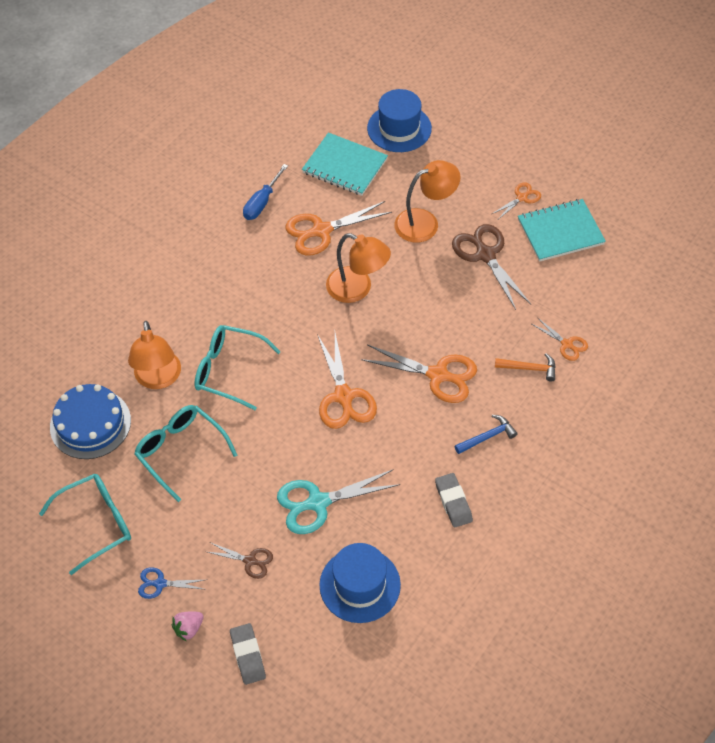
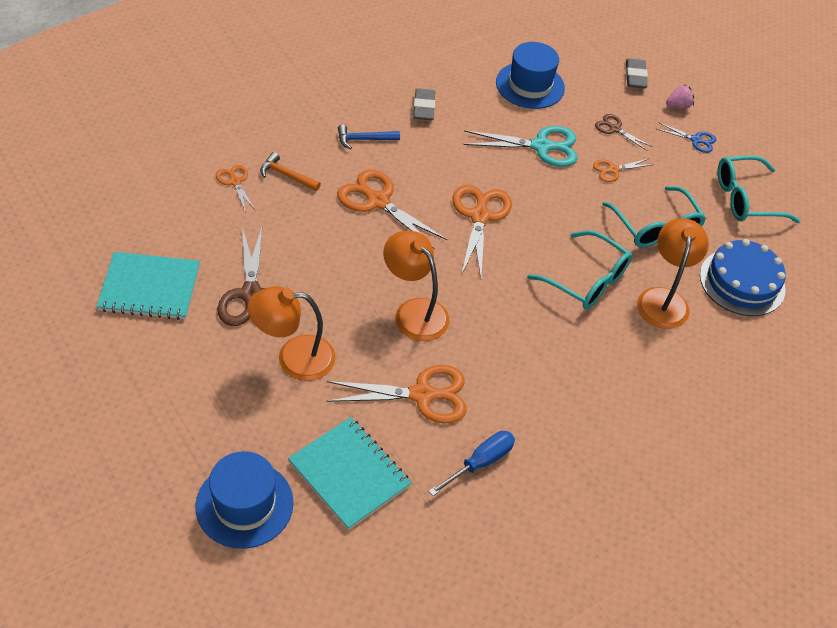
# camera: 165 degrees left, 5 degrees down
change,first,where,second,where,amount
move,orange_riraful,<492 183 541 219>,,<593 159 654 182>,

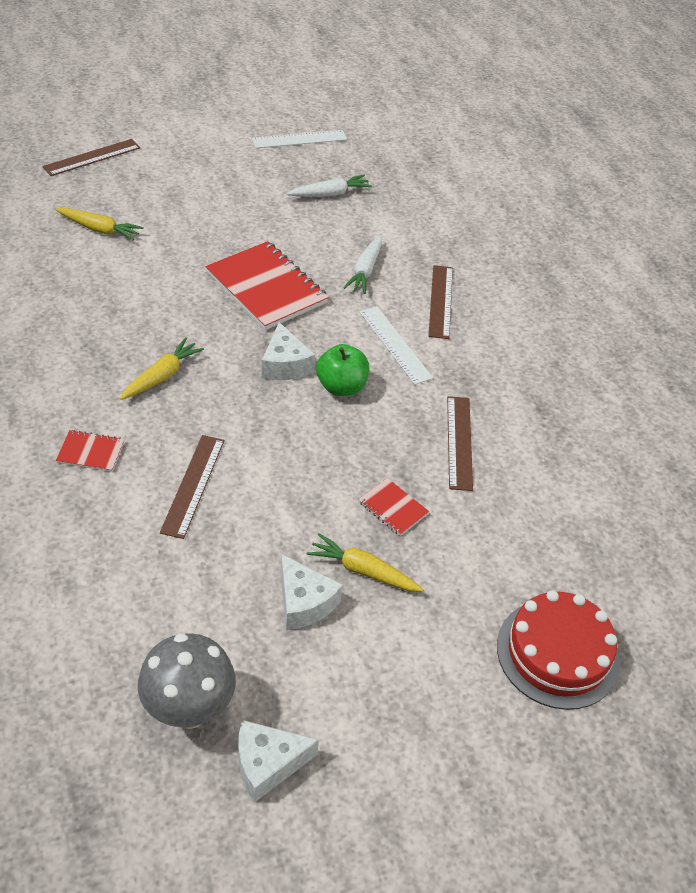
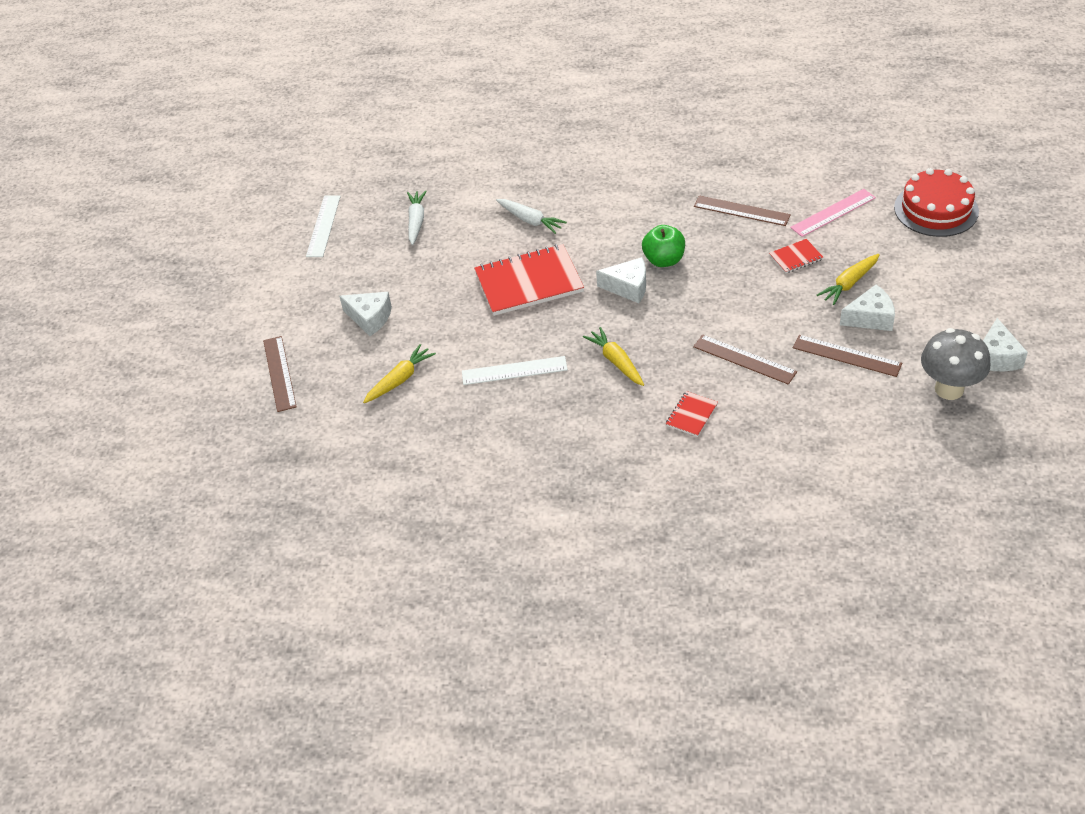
# camera: 60 degrees left, 0 degrees up
change,first,where,second,where,amount
move,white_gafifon,<359 306 433 385>,,<462 356 568 385>,
move,brown_gafifon,<429 265 453 339>,,<793 335 902 377>,
insert,,,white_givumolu,<339 292 392 336>,
insert,,,pink_gafifon,<790 189 876 237>,

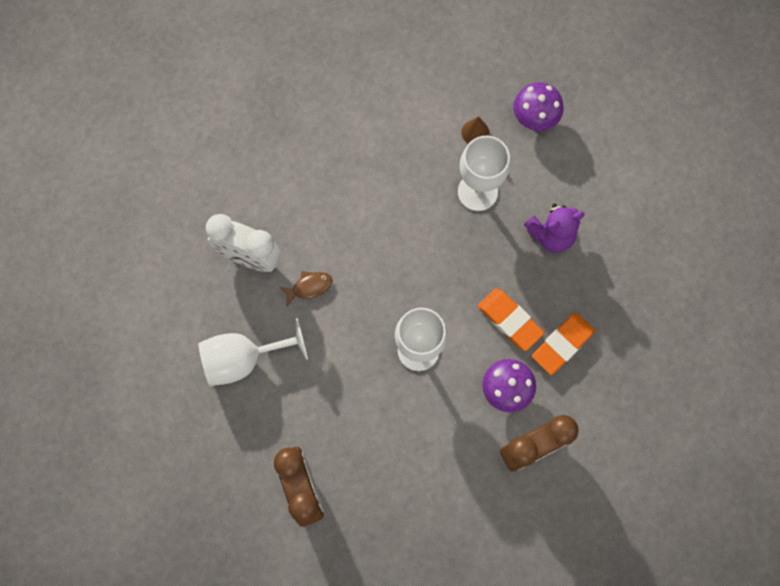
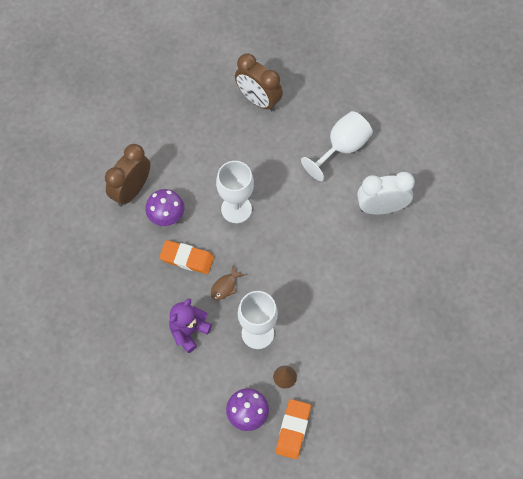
# camera: 150 degrees right, 10 degrees down
change,first,where,second,where,amount
move,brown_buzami,<280 271 333 306>,,<211 265 245 300>,
move,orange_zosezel,<532 312 595 375>,,<276 399 311 459>,

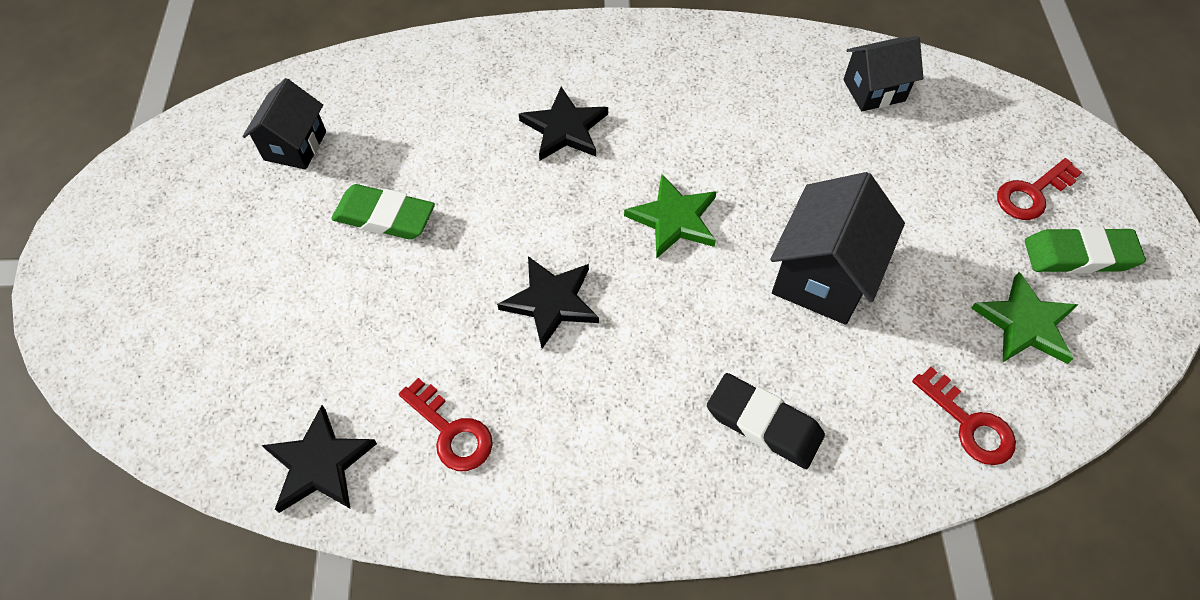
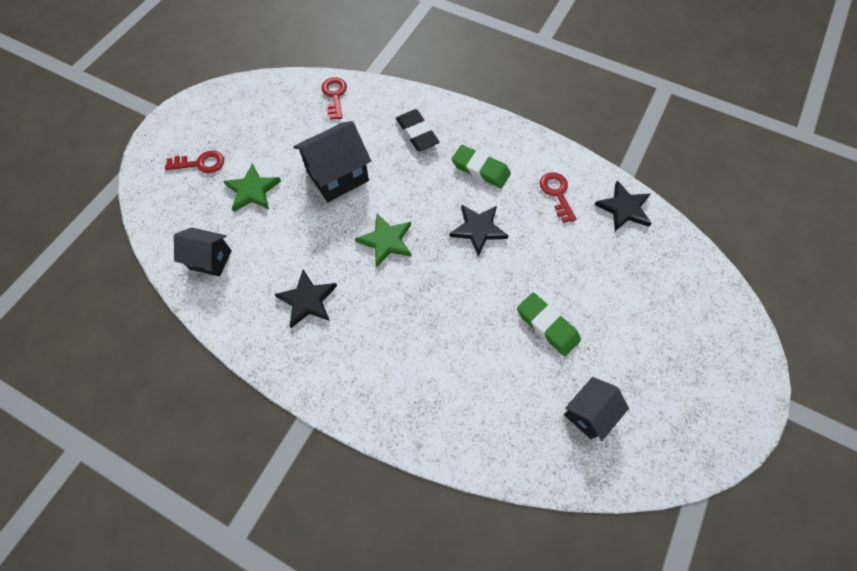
# camera: 150 degrees left, 5 degrees up
change,first,where,second,where,amount
move,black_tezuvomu,<519 87 608 161>,,<274 270 337 328>,
move,green_tezuvomu,<971 272 1079 364>,,<223 163 281 212>,
move,green_zosezel,<1025 227 1146 274>,,<451 145 511 188>,

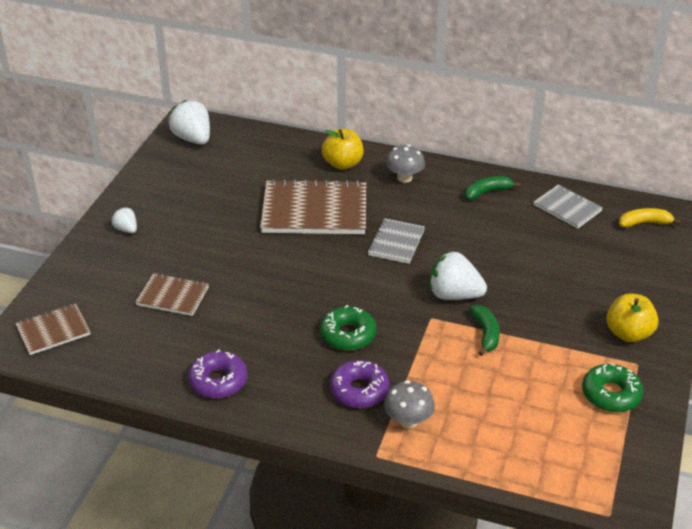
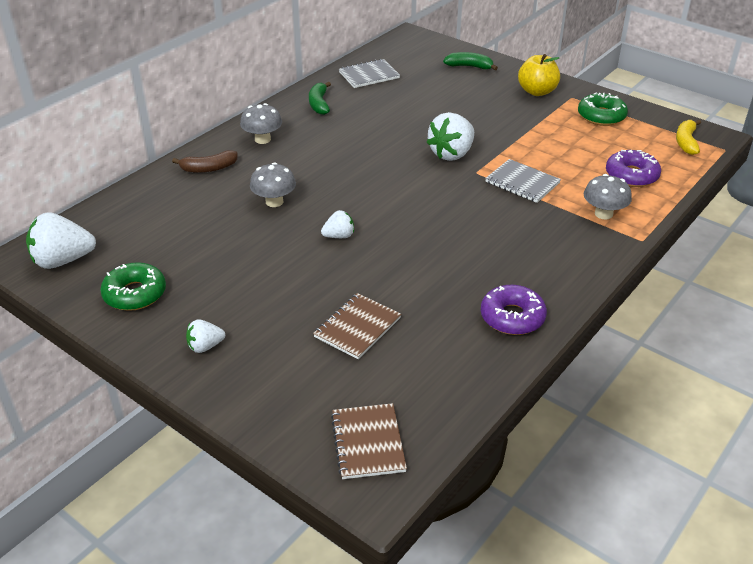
# camera: 70 degrees left, 0 degrees up
change,first,where,second,where,amount
replace,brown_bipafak,<260 179 366 234>,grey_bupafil,<250 162 296 207>,
move,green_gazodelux,<320 305 376 350>,,<100 262 166 311>,
replace,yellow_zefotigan,<322 129 364 170>,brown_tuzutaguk,<172 150 238 173>,
move,purple_gazodelux,<330 360 390 408>,,<606 150 661 187>,
move,grey_bipafak,<368 218 425 264>,,<485 159 561 203>,
move,green_tuzutaguk,<469 305 500 356>,,<443 52 498 70>,
move,yellow_tuzutaguk,<619 208 681 228>,,<676 120 701 155>,
insert,,,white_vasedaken,<321 210 354 238>,

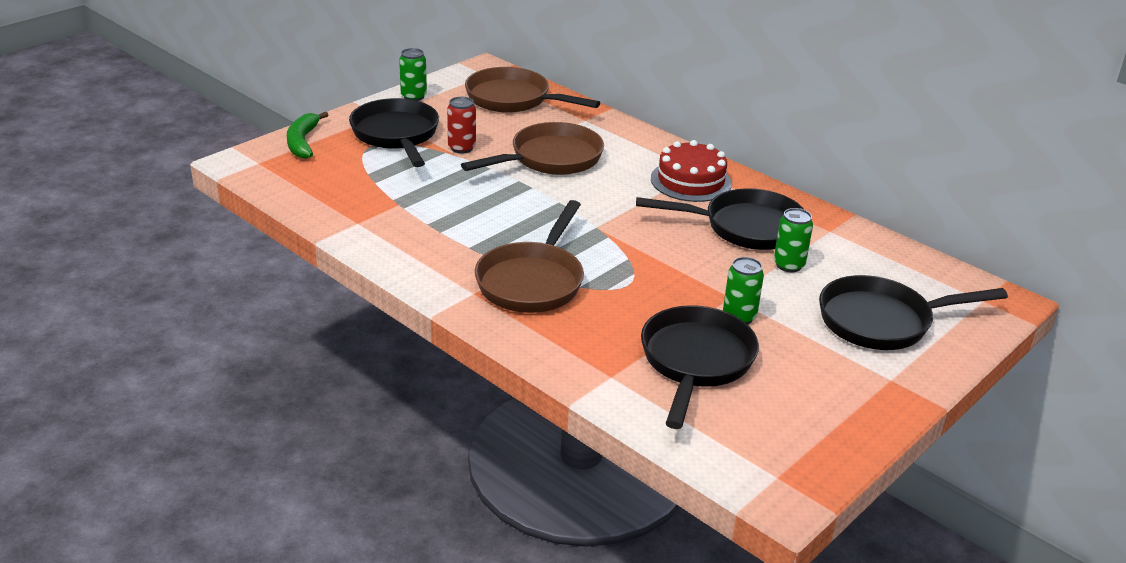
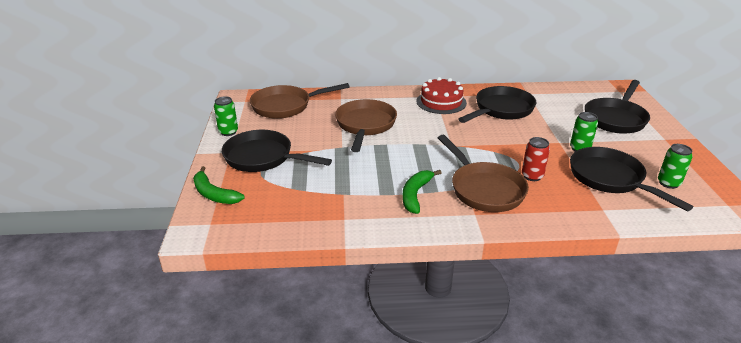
# camera: 45 degrees left, 0 degrees up
change,first,where,second,where,amount
move,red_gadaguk,<447 97 476 154>,,<522 137 550 181>,
move,green_gadaguk,<774 208 813 272>,,<658 144 693 189>,
insert,,,green_tuzutaguk,<402 170 442 214>,

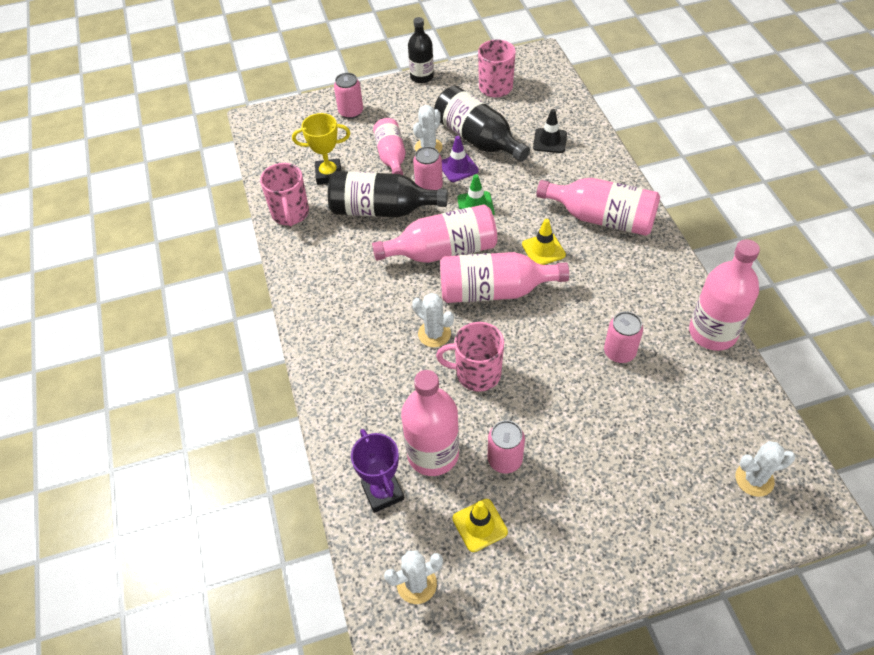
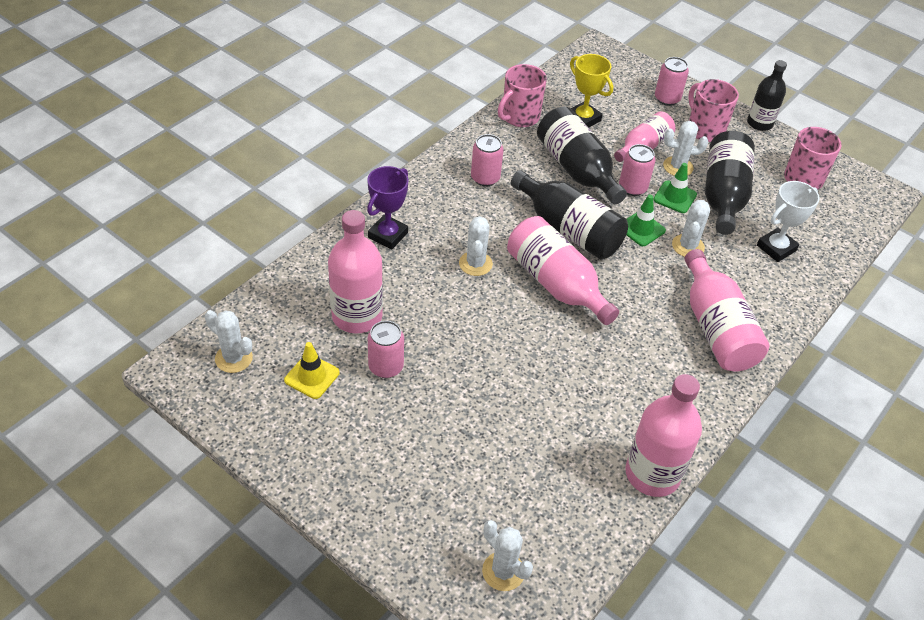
# camera: 50 degrees right, 5 degrees down
change,first,where,second,where,amount
move,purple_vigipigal,<351 429 404 513>,,<367 166 408 250>,
recolor,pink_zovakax,<372 204 497 263>,black_zovakax,<511 170 628 259>,
move,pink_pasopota,<436 322 504 392>,,<688 79 739 142>,
recolor,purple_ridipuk,<442 136 479 182>,green_ridipuk,<653 163 697 213>,
delete,yellow_ridipuk,<522 219 566 265>,,,
replace,black_ridipuk,<533 109 567 153>,white_vigipigal,<757 181 820 262>,
move,pink_gadaguk,<604 312 643 363>,,<471 134 504 186>,
insert,,,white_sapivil,<672 200 710 257>,

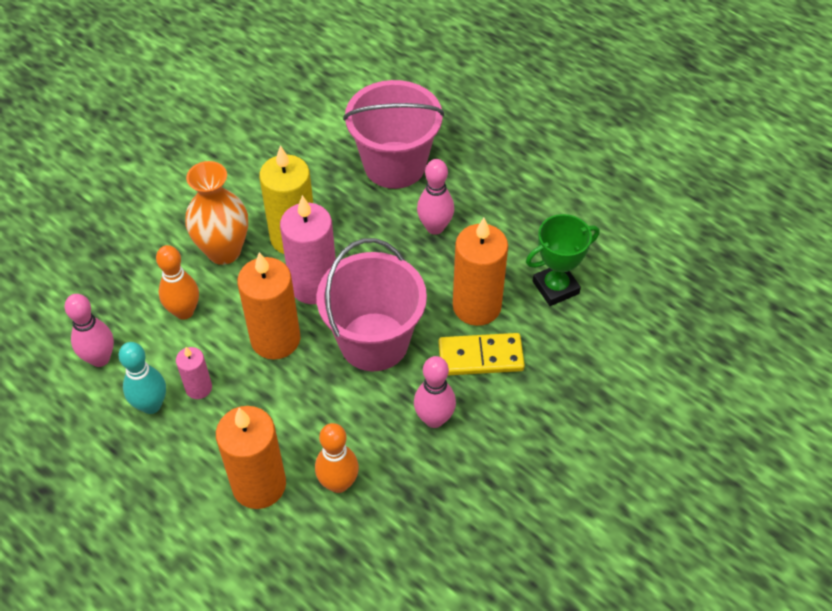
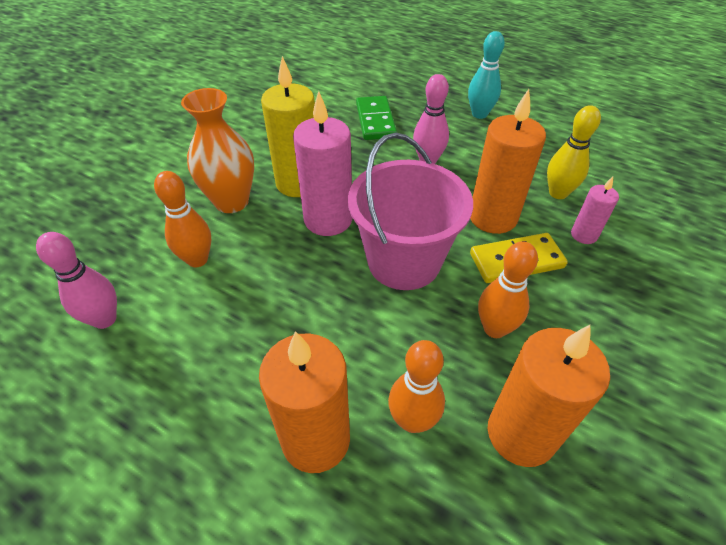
# camera: 10 degrees left, 5 degrees down
change,first,where,second,where,amount
move,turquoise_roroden,<119 342 166 414>,,<468 31 505 119>,
move,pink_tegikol,<176 347 212 399>,,<571 177 619 244>,
move,orange_tegikol,<237 252 300 360>,,<488 325 610 467>,
replace,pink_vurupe,<343 80 444 189>,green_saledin,<356 96 397 140>,
recolor,pink_roroden,<414 356 456 428>,orange_roroden,<478 241 538 338>,
replace,green_vigipigal,<526 214 600 306>,yellow_roroden,<547 105 601 199>,

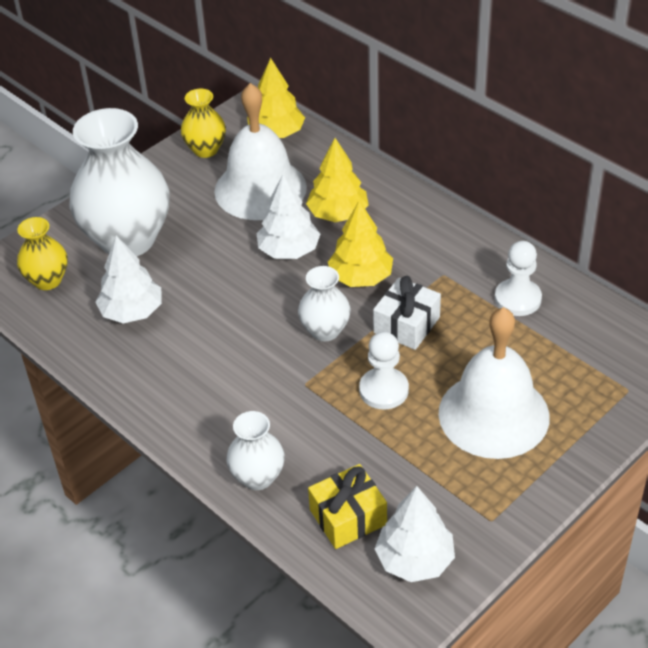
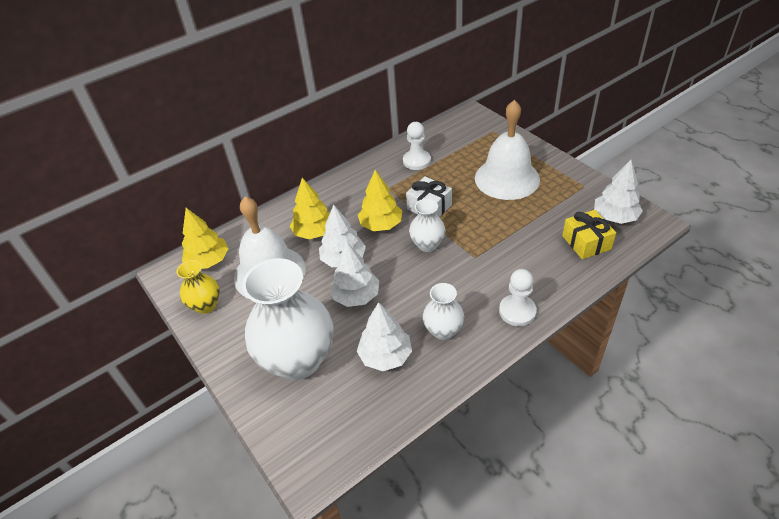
# camera: 80 degrees left, 0 degrees up
change,first,where,second,where,amount
delete,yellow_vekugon,<17 217 68 290>,,,
move,white_vekugon,<226 411 285 490>,,<423 283 464 340>,
move,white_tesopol,<359 331 409 410>,,<499 269 537 326>,
insert,,,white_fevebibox,<329 242 379 307>,

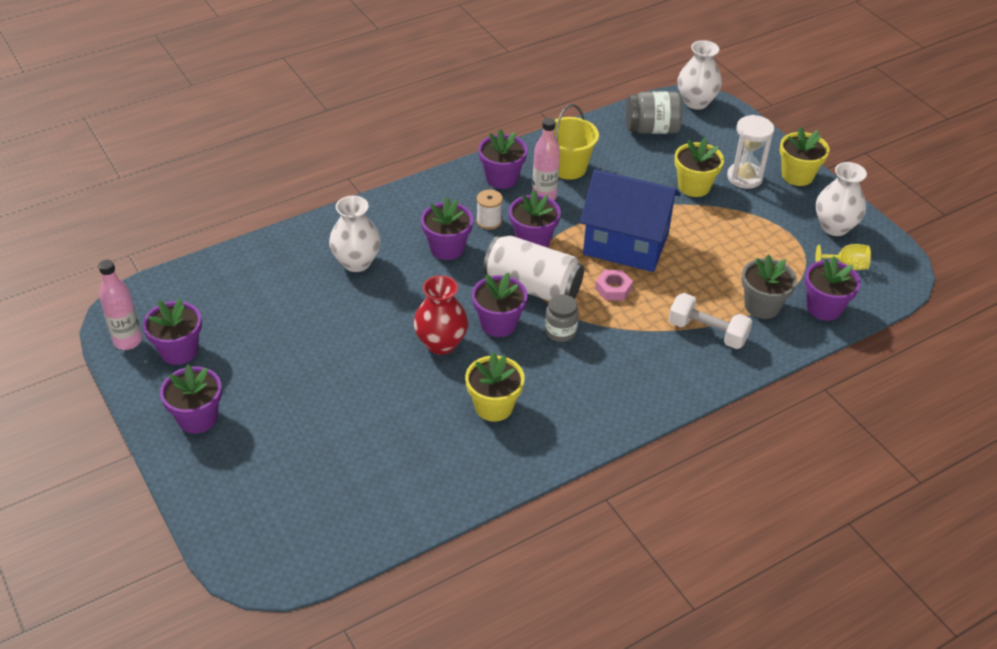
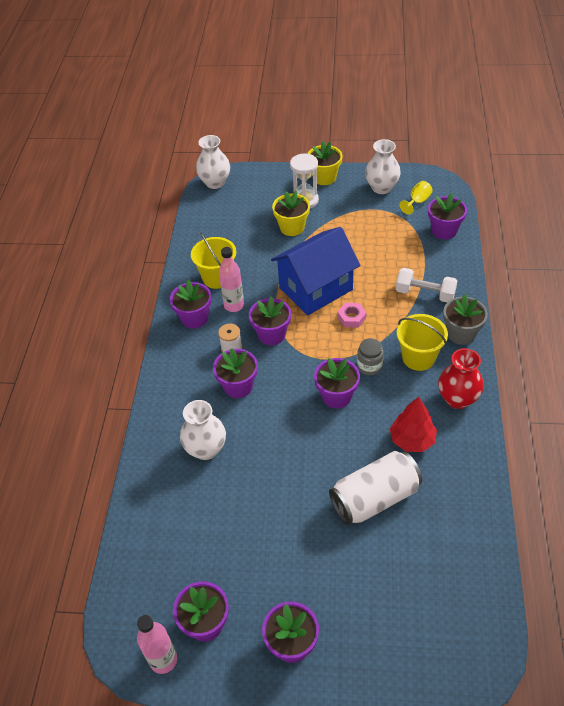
# camera: 50 degrees left, 5 degrees up
change,first,where,second,where,amount
move,red_vekugon,<414 275 468 355>,,<438 348 484 409>,
replace,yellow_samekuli,<465 352 525 421>,red_fevebibox,<390 397 437 452>,
move,white_gadaguk,<483 236 584 301>,,<329 451 422 525>,
delete,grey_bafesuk,<626 91 682 134>,,,
rotate,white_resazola,<669 293 752 349>,,<396 268 457 302>,45 degrees clockwise
move,grey_samekuli,<742 254 797 319>,,<443 294 488 345>,
insert,,,yellow_vurupe,<397 314 448 371>,

